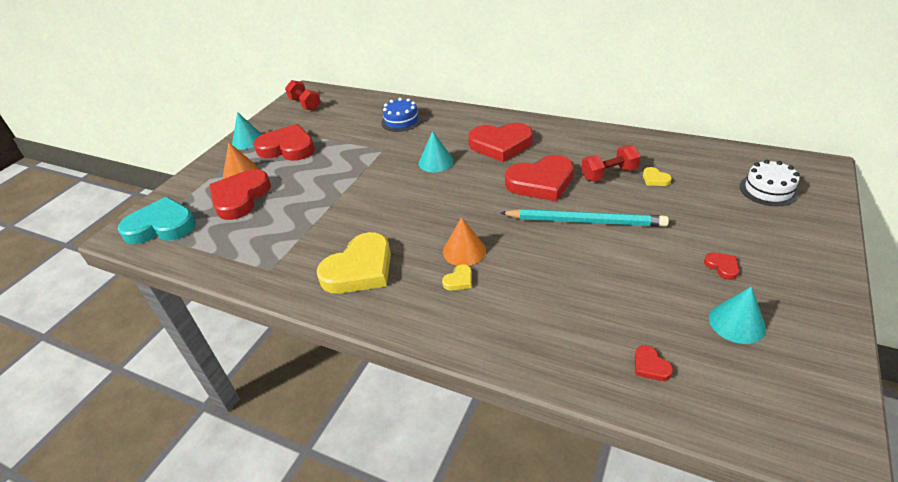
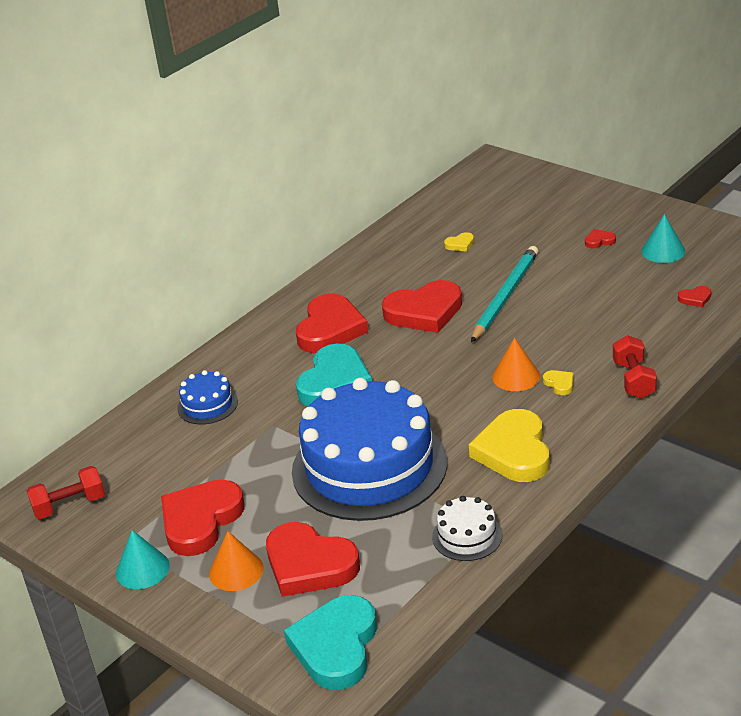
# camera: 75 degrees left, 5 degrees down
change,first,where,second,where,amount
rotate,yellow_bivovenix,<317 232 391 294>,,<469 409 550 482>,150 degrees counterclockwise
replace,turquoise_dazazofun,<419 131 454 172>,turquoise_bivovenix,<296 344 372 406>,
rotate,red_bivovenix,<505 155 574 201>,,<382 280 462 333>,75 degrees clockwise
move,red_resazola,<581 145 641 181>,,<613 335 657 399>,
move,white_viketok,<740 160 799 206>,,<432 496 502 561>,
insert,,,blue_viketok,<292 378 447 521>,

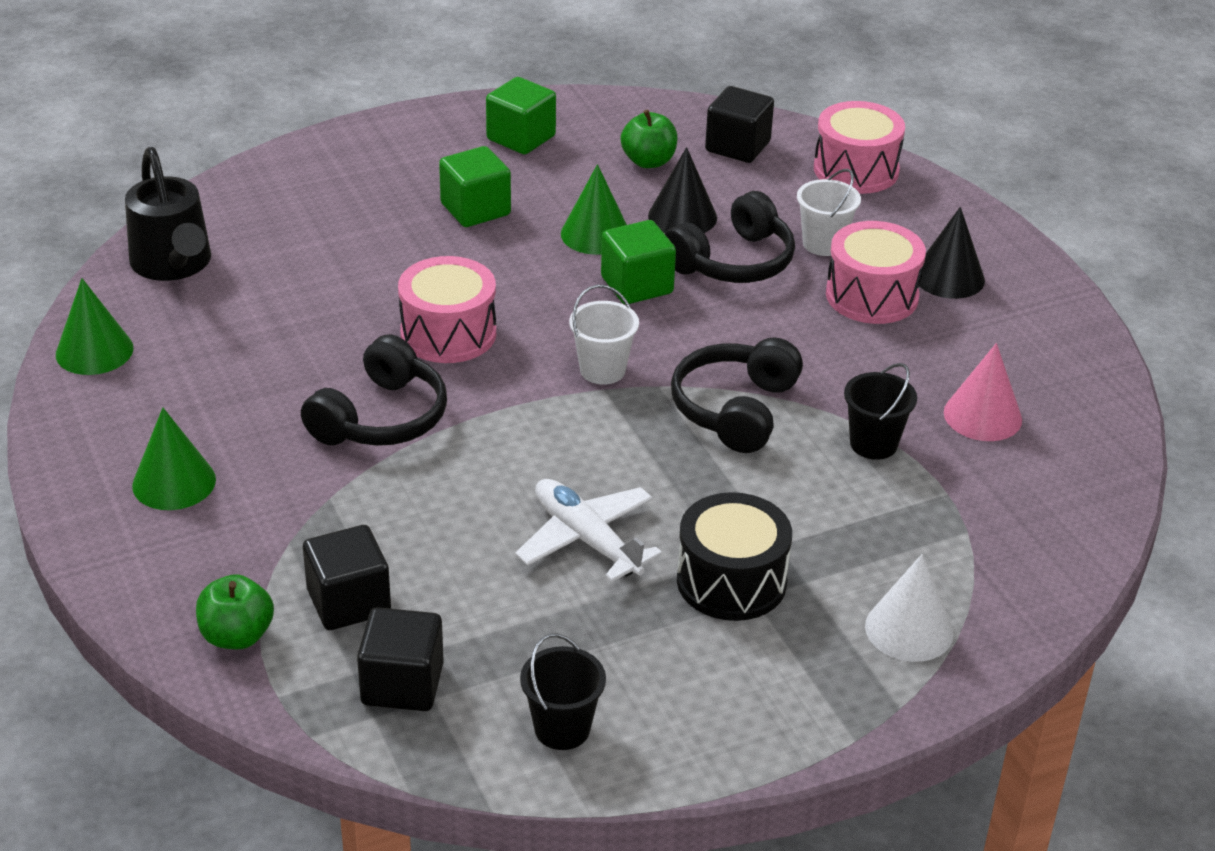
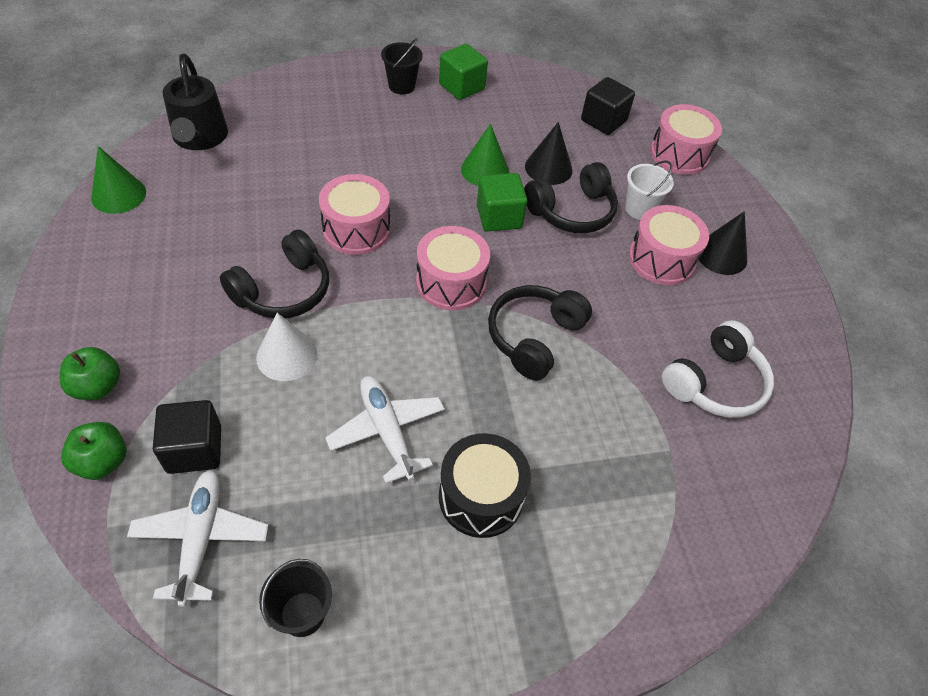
# camera: 10 degrees right, 15 degrees up
change,first,where,second,where,amount
delete,green_dazazofun,<132 408 216 510>,,,
replace,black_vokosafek,<357 607 444 711>,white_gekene,<127 470 268 607>,
delete,green_vokosafek,<439 146 511 227>,,,
replace,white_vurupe,<569 285 639 385>,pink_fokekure,<416 226 490 311>,
move,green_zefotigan,<621 110 677 168>,,<60 347 120 400>,
move,black_vurupe,<844 363 917 460>,,<381 38 423 94>,
move,white_dazazofun,<865 554 954 662>,,<256 313 318 381>,
replace,pink_dazazofun,<944 343 1022 441>,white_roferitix,<662 320 774 418>,

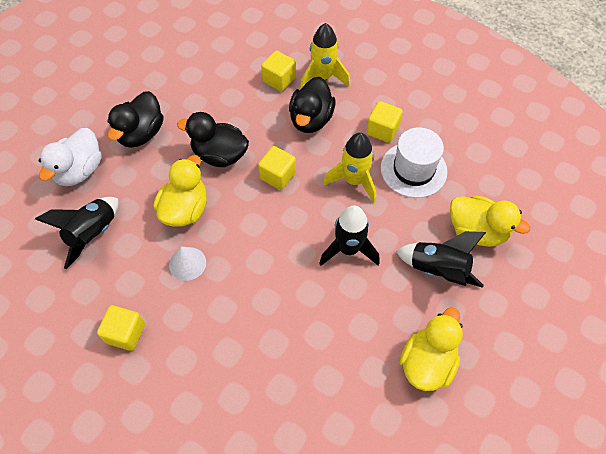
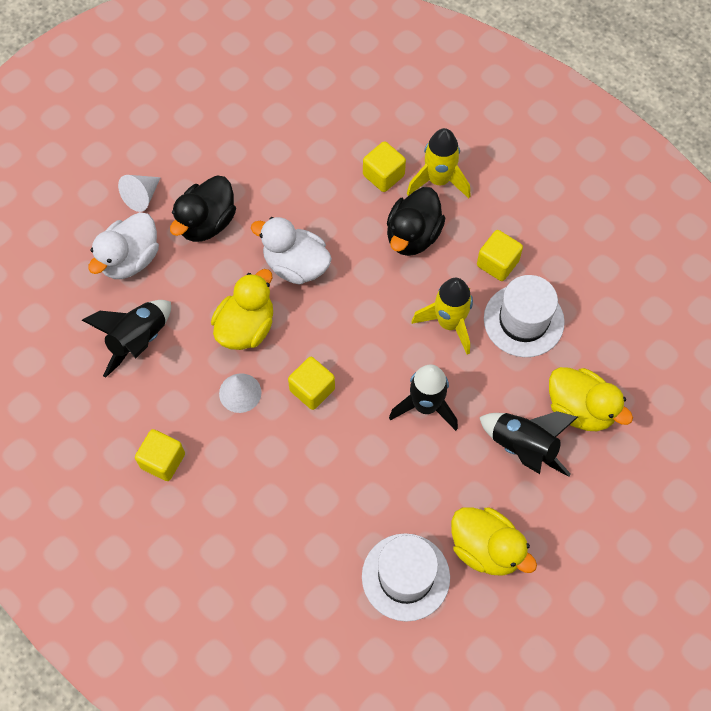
# camera: 10 degrees right, 5 degrees up
change,first,where,second,where,amount
recolor,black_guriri,<177 112 249 167>,white_guriri,<251 217 332 285>,
move,yellow_vokosafek,<258 146 296 190>,,<288 357 335 410>,
rotate,yellow_guriri,<400 308 463 391>,,<451 507 537 576>,90 degrees clockwise
insert,,,white_dazazofun,<118 175 161 212>,
insert,,,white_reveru,<362 533 450 622>,

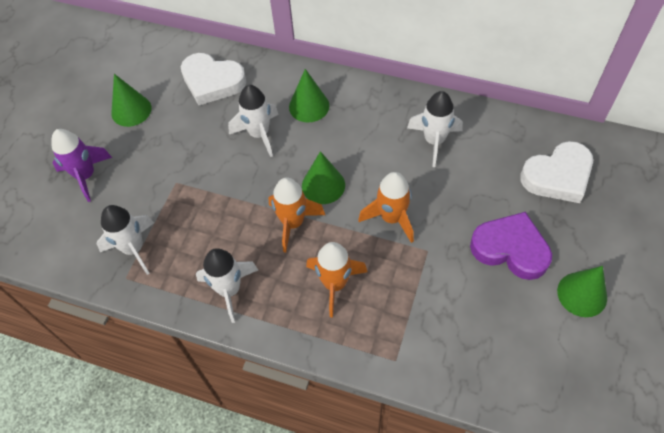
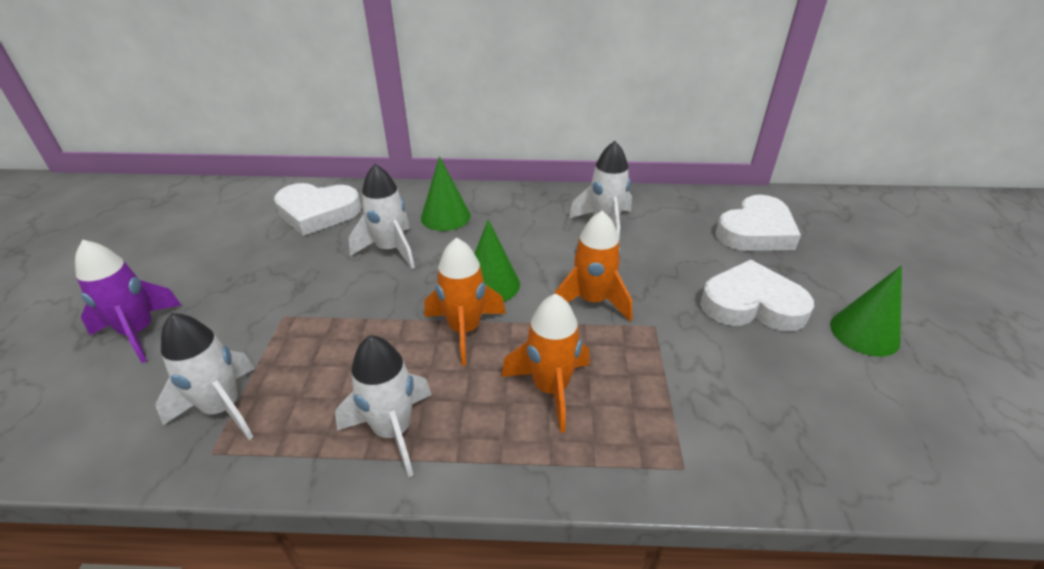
# camera: 20 degrees left, 20 degrees down
change,first,where,second,where,amount
delete,green_dazazofun,<111 74 151 127>,,,
recolor,purple_bivovenix,<470 212 552 280>,white_bivovenix,<700 260 814 332>,

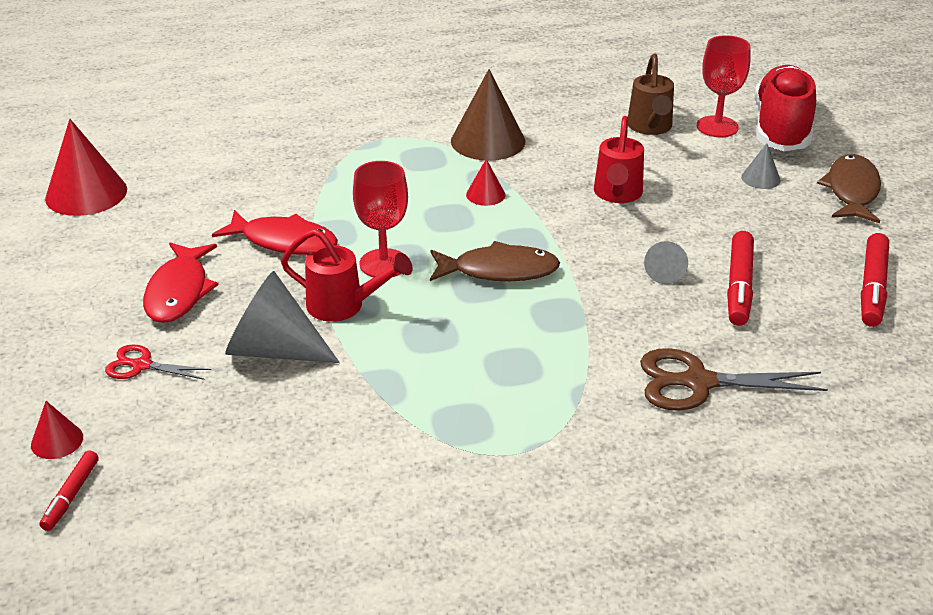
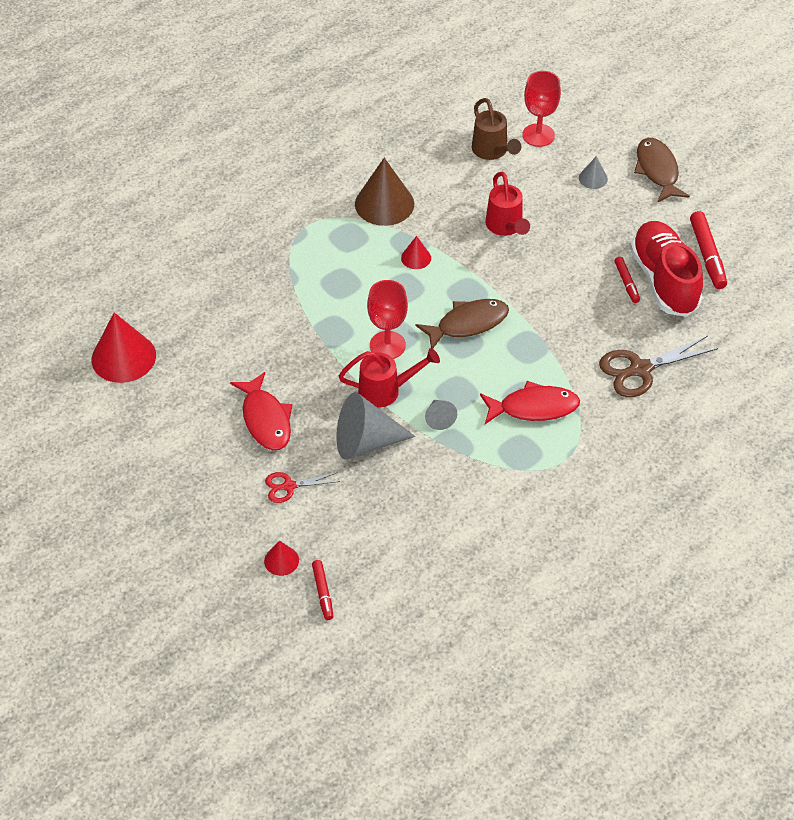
# camera: 25 degrees left, 15 degrees up
change,first,where,second,where,amount
move,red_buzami,<212 210 338 255>,,<480 381 580 424>,
move,grey_dazazofun,<644 241 688 284>,,<425 400 457 430>,
resize,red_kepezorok,<727 231 754 326>,,<615 257 640 303>,x0.59
move,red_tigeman,<754 65 816 151>,,<630 221 703 317>,

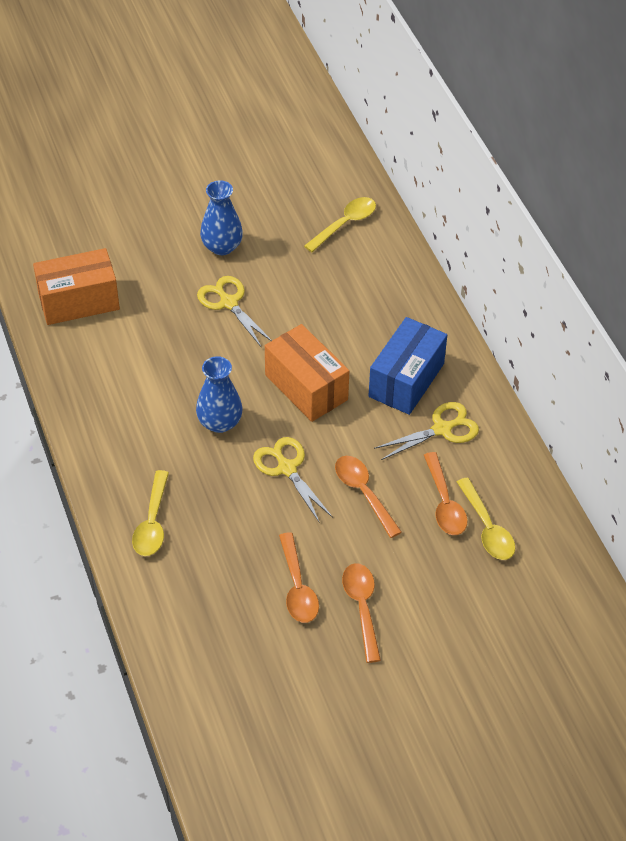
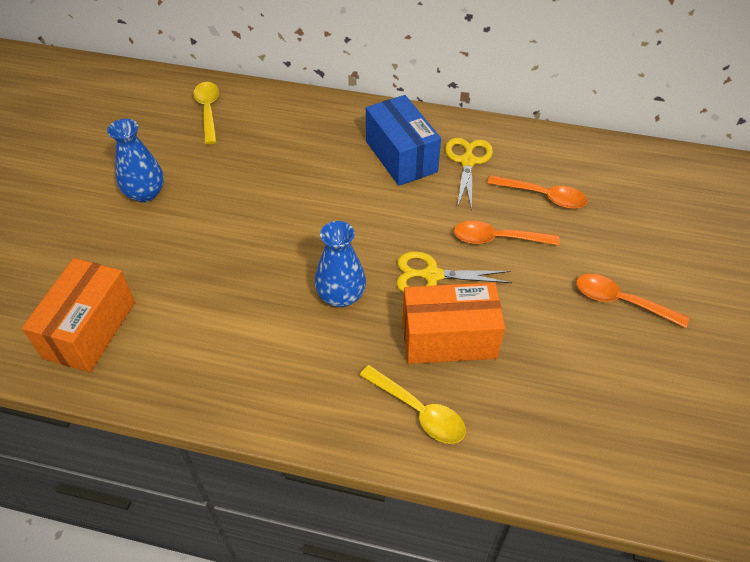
# camera: 55 degrees left, 0 degrees up
change,first,where,second,where,amount
delete,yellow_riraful,<197 276 272 348>,,,
move,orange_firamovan,<265 324 349 422>,,<403 282 505 364>,
delete,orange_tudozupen,<279 532 319 623>,,,
delete,yellow_tudozupen,<457 477 515 560>,,,

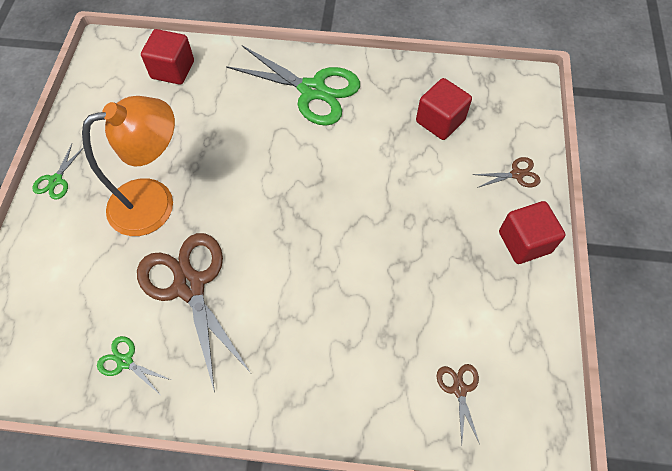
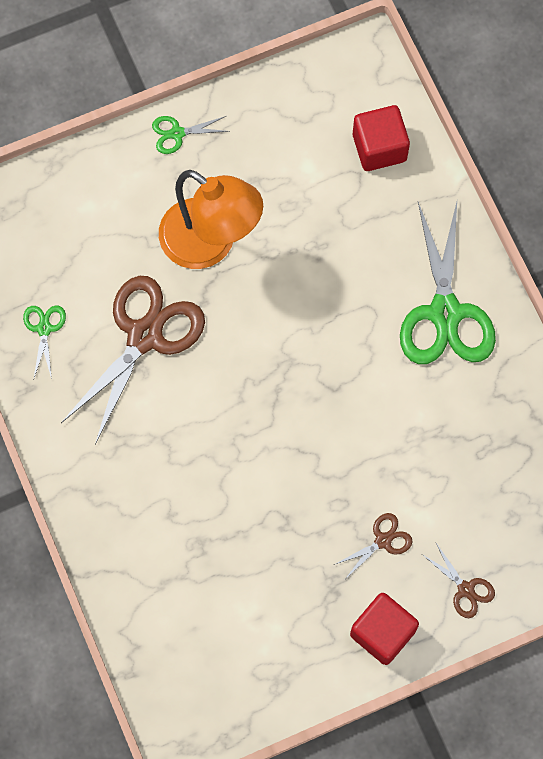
# camera: 60 degrees right, 10 degrees up
change,first,where,second,where,amount
delete,red_vokosafek,<416 78 472 140>,,,
move,brown_riraful,<437 364 480 444>,,<334 513 413 579>,

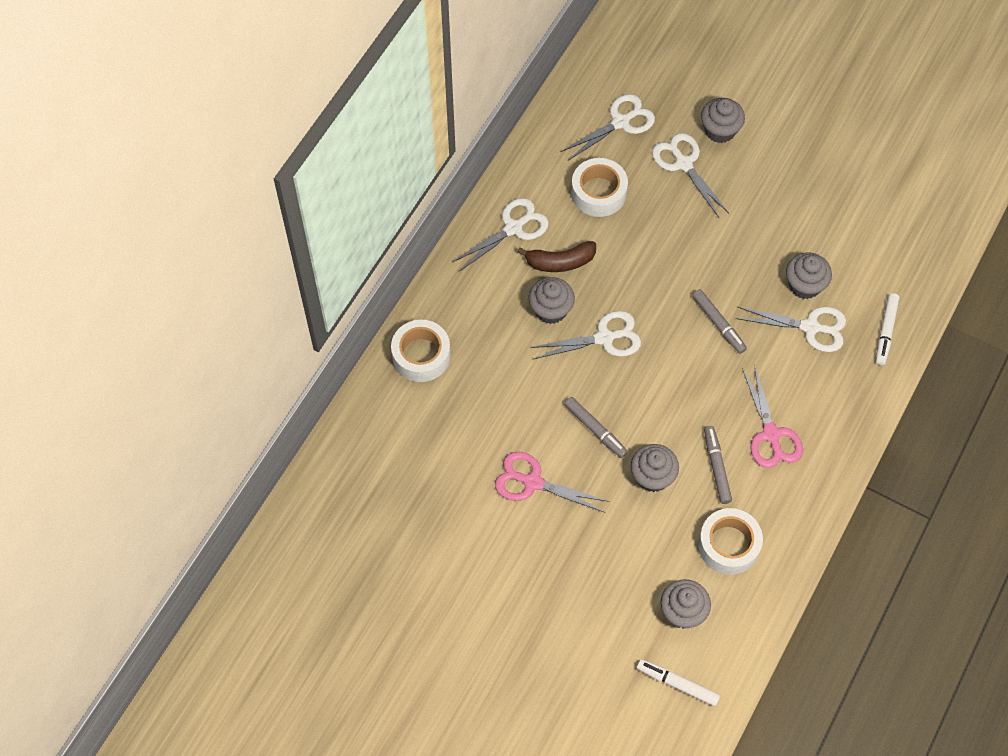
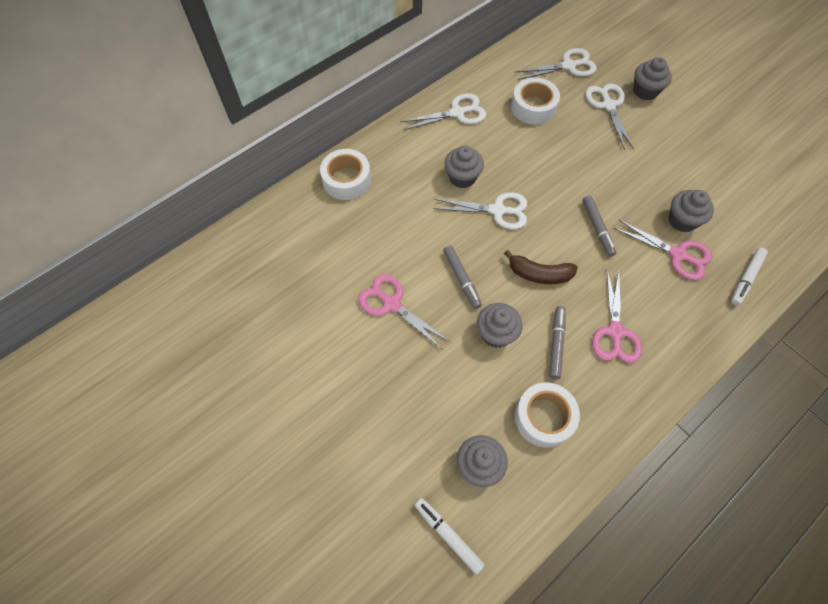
# camera: 20 degrees right, 0 degrees up
change,first,where,second,where,amount
move,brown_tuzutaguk,<517 241 596 272>,,<504 250 578 284>,
recolor,white_riraful,<736 306 846 352>,pink_riraful,<614 220 712 281>,

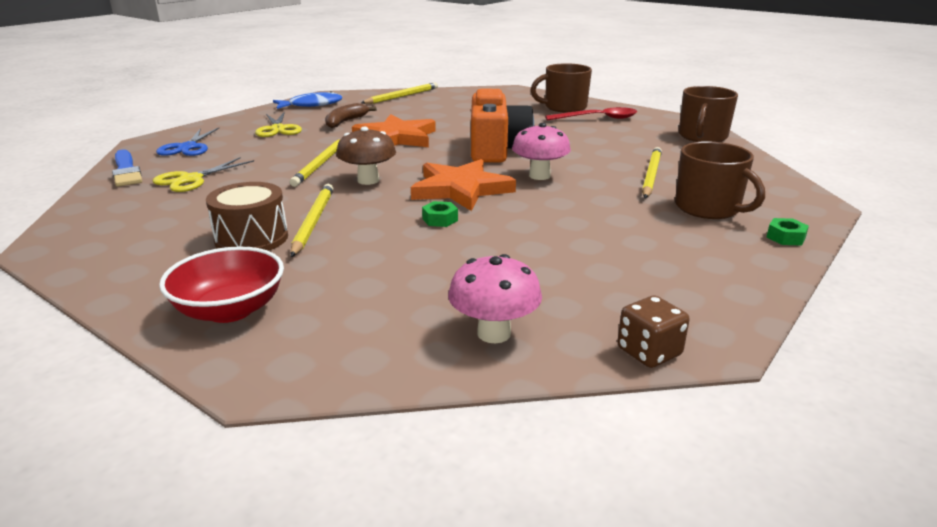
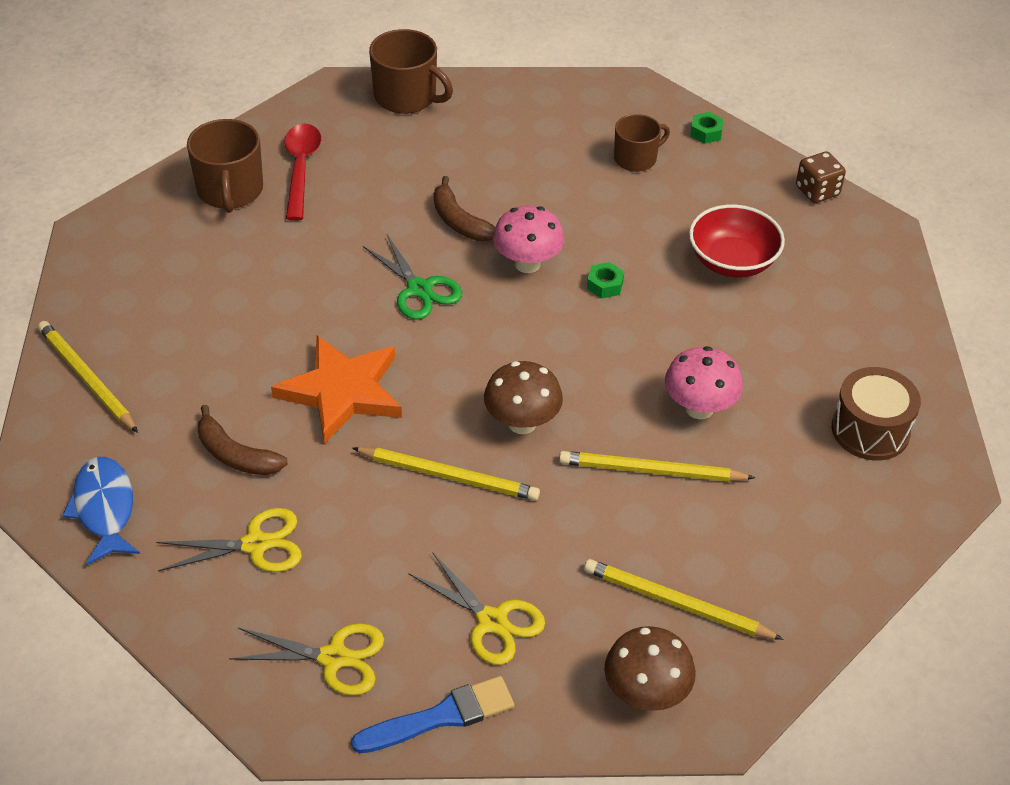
# camera: 85 degrees left, 20 degrees up
change,first,where,second,where,amount
recolor,blue_riraful,<156 128 219 156>,yellow_riraful,<229 623 384 696>,
move,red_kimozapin,<159 246 284 323>,,<689 205 785 277>,
move,brown_fokekure,<206 182 288 251>,,<832 367 921 460>,
delete,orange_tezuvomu,<411 159 516 211>,,,
move,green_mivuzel,<422 201 458 227>,,<587 262 624 299>,
move,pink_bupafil,<448 254 542 343>,,<665 346 743 419>,
replace,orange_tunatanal,<471 89 534 162>,green_riraful,<363 235 462 320>,
move,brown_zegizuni,<617 296 689 368>,,<796 152 846 203>,
move,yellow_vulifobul,<642 147 662 198>,,<584 559 783 640>,
resize,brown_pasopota,<675 141 765 219>,,<614 114 670 172>,x0.66
insert,,,brown_tuzutaguk,<434 176 495 241>,
insert,,,brown_bupafil,<604 626 696 711>,

